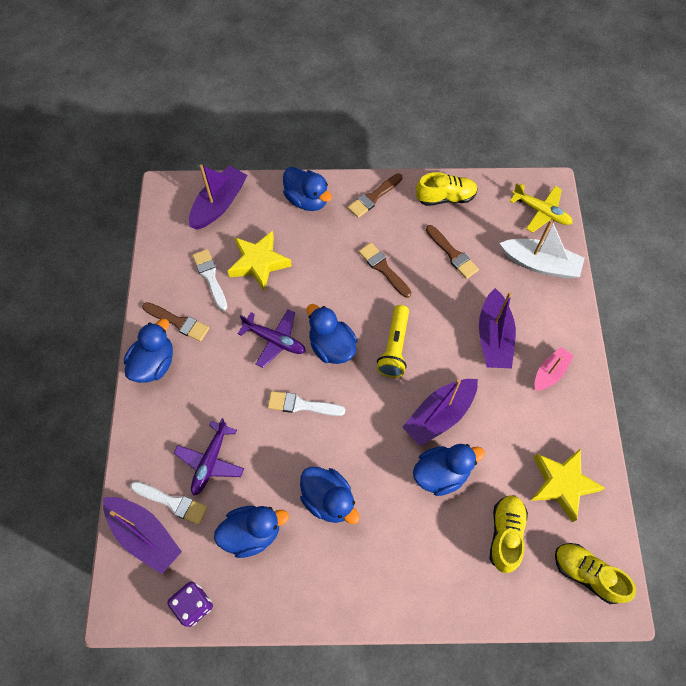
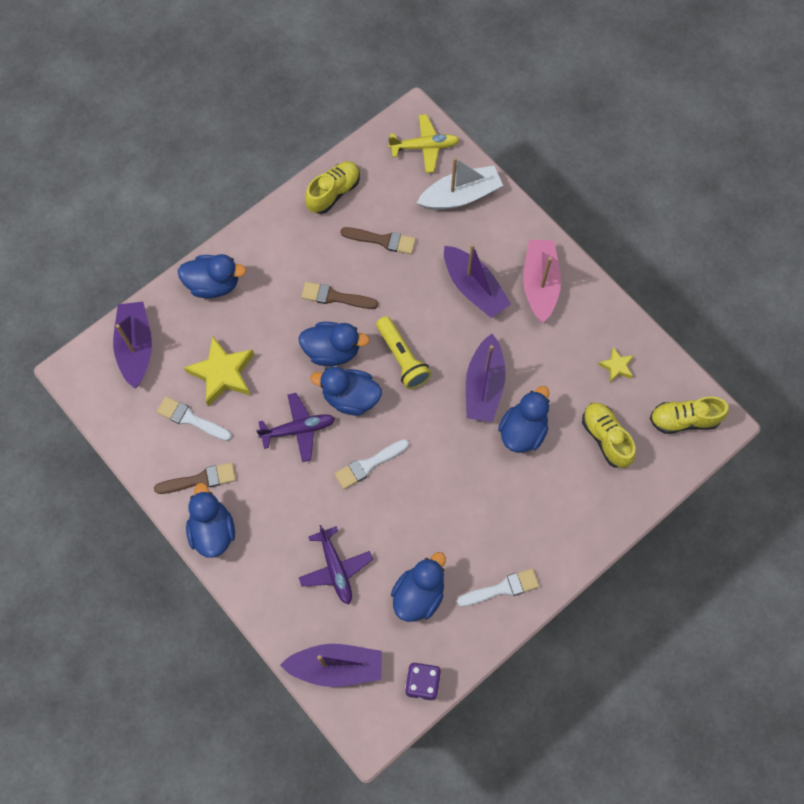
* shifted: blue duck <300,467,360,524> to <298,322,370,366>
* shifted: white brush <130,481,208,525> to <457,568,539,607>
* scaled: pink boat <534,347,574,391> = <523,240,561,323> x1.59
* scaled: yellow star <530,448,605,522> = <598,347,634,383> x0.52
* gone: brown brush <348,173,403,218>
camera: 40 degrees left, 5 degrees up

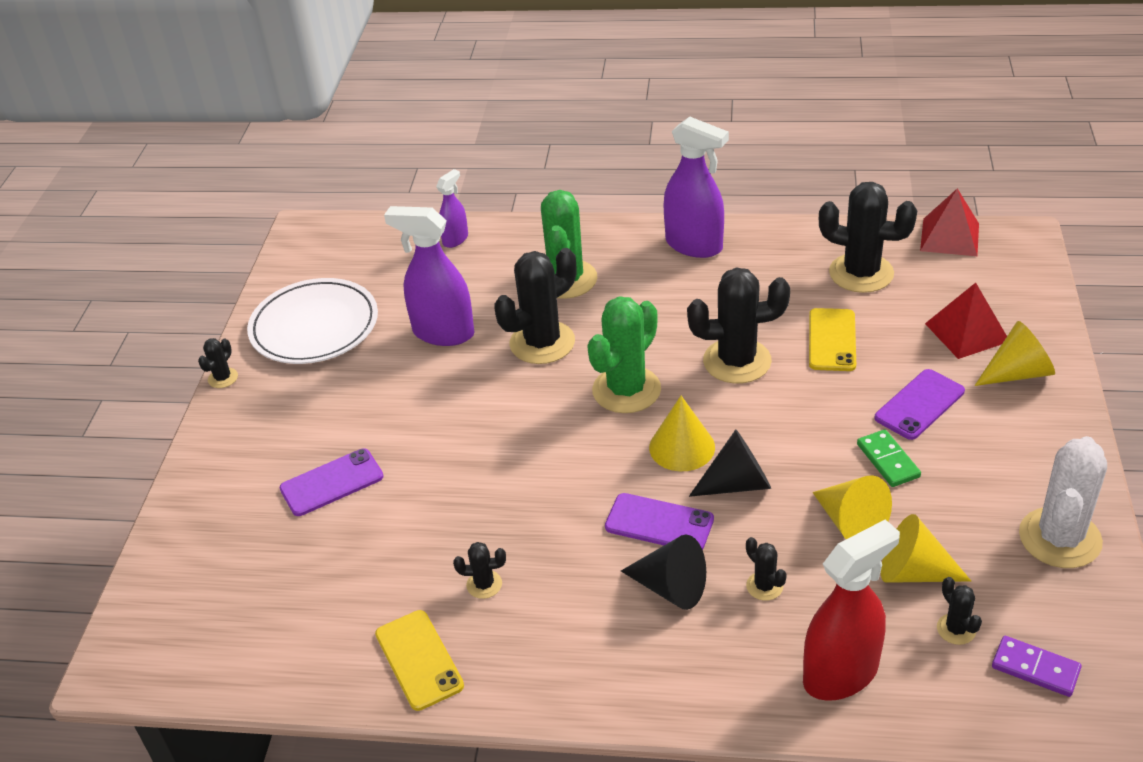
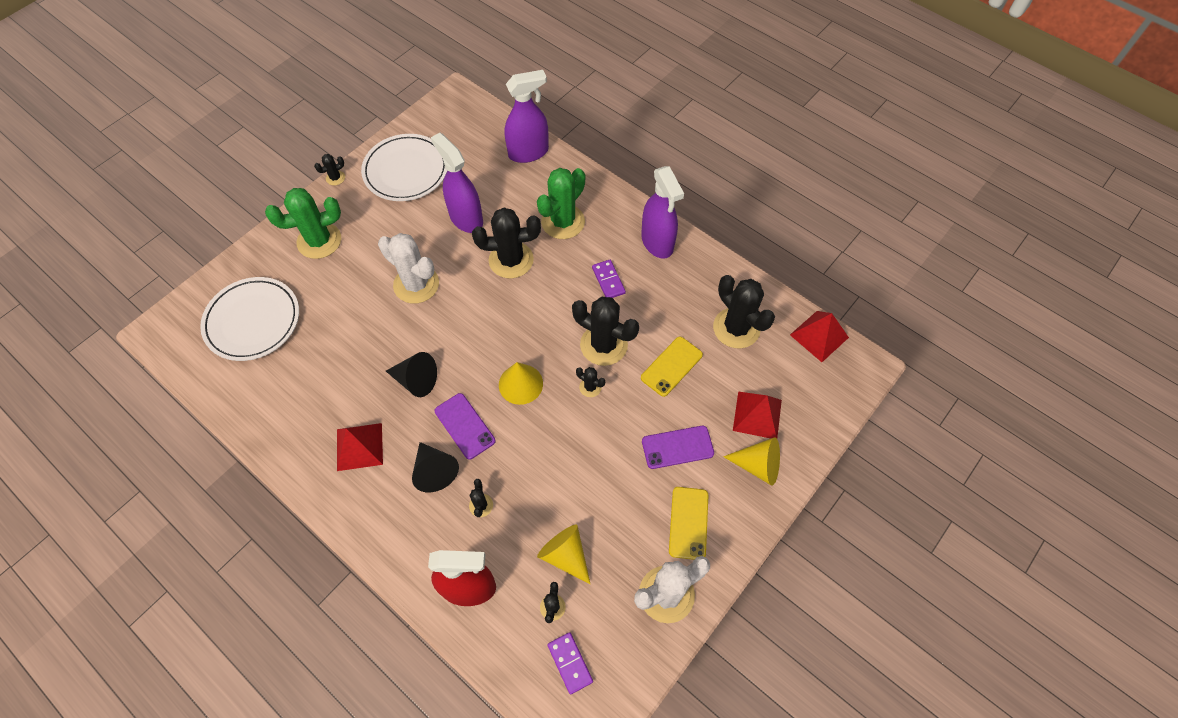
* new: white plate <200,277,299,361>
* shifted: green cactus <587,296,661,413> to <265,188,341,259>
* new: red pyramid <337,423,383,471>
* new: white cactus <378,233,439,304>
* shifted: black cone <689,429,771,497> to <386,352,437,397>
* scaled: purple spray bottle <436,169,468,248> = <504,70,549,163> x1.85
* shifted: black cactus <453,542,506,599> to <576,367,605,397>
* new: purple domino <592,260,626,298>
* shifted: yellow phone <375,610,464,711> to <669,487,709,560>
* gone: purple phone <279,449,383,516>
* gone: yellow cone <812,475,892,539>
* gone: green domino <857,429,921,487>
camera: 30 degrees right, 20 degrees up

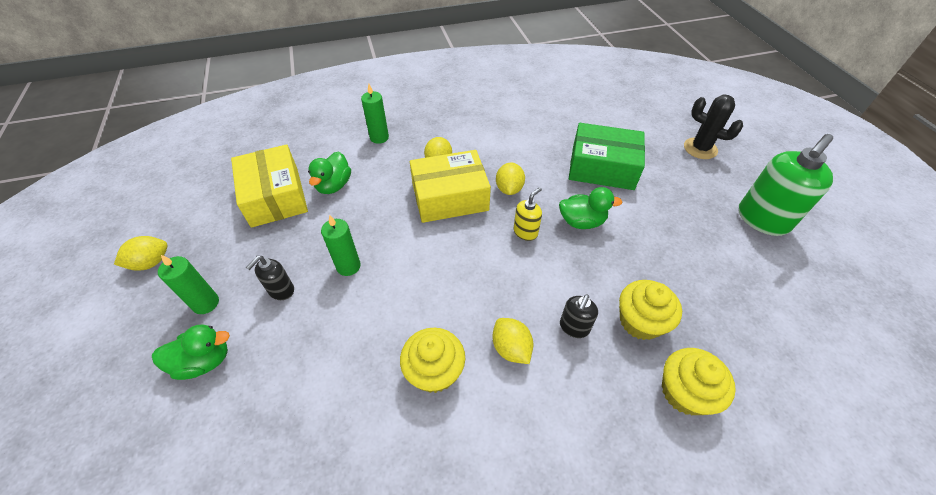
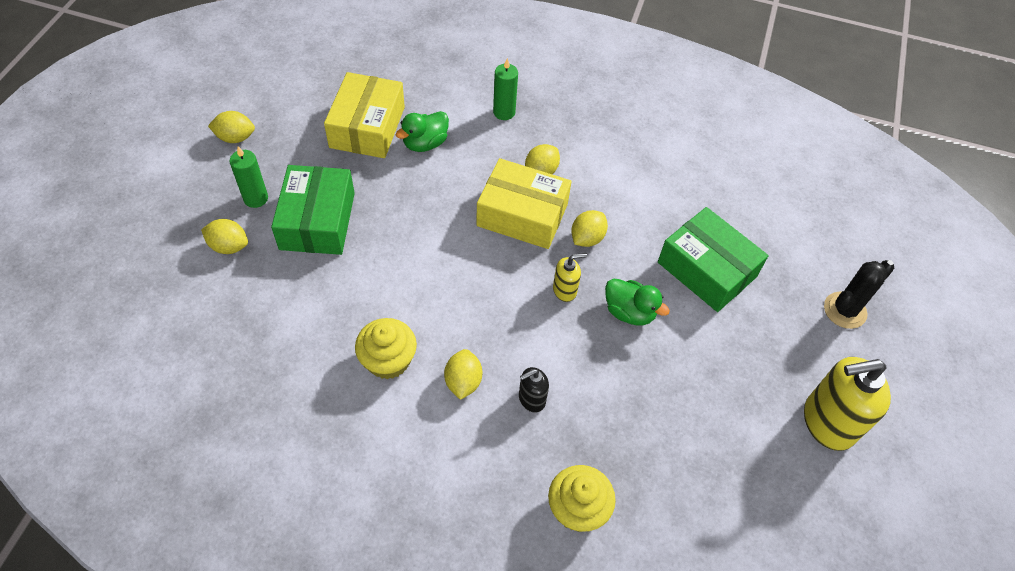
* swapped: green duck <152,325,230,380> to yellow lemon <201,219,248,254>
* swapped: black soap dispenser <246,256,294,300> to green box <271,165,355,255>
* repainted: green soap dispenser <738,134,833,236> to yellow soap dispenser <804,357,891,451>
* rotated: black cactus <684,95,743,159> = <824,260,894,329> 75 degrees clockwise
* gone: green candle <321,215,361,276>
* gone: yellow cupcake <619,280,682,340>
camera: 30 degrees right, 5 degrees up

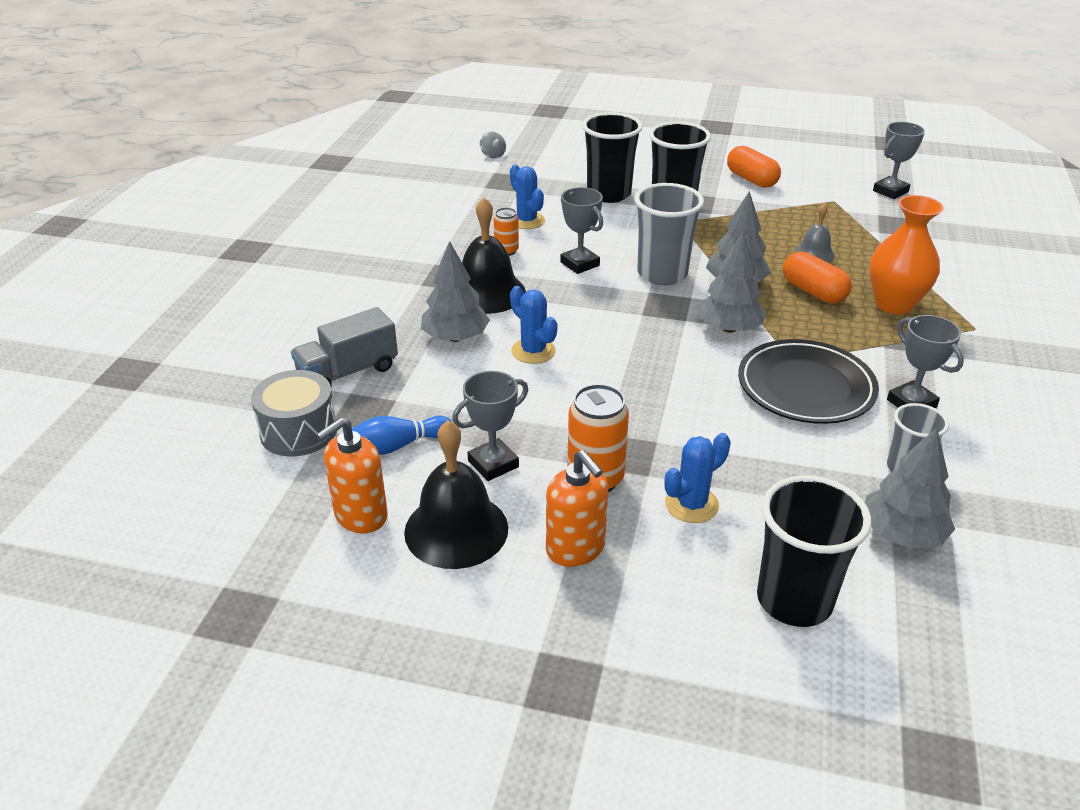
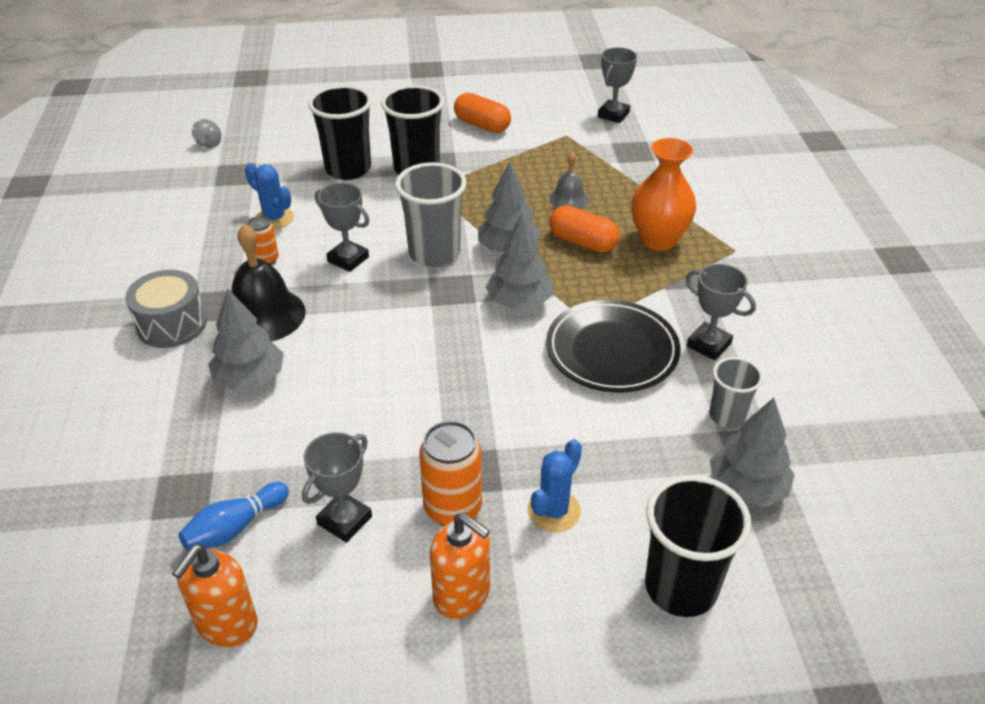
* shifted: grey drum <251,370,337,456> to <125,270,207,348>
* gone: grey truck <291,307,398,385>
* gone: black bell <404,420,508,569>
* gone: blue cactus <510,286,558,364>
camera: 20 degrees left, 5 degrees up

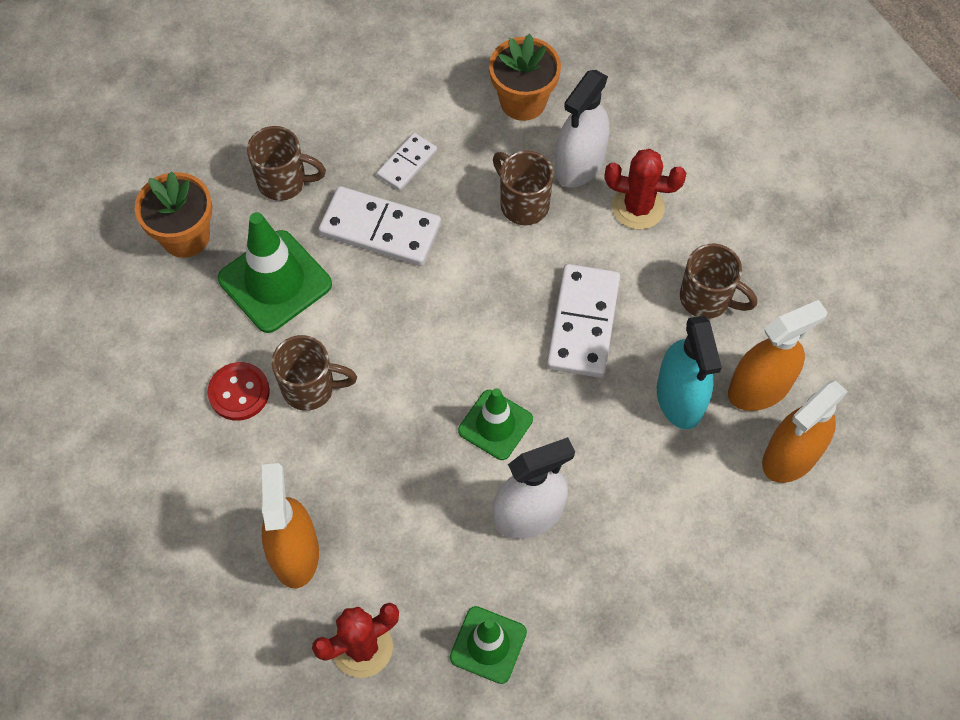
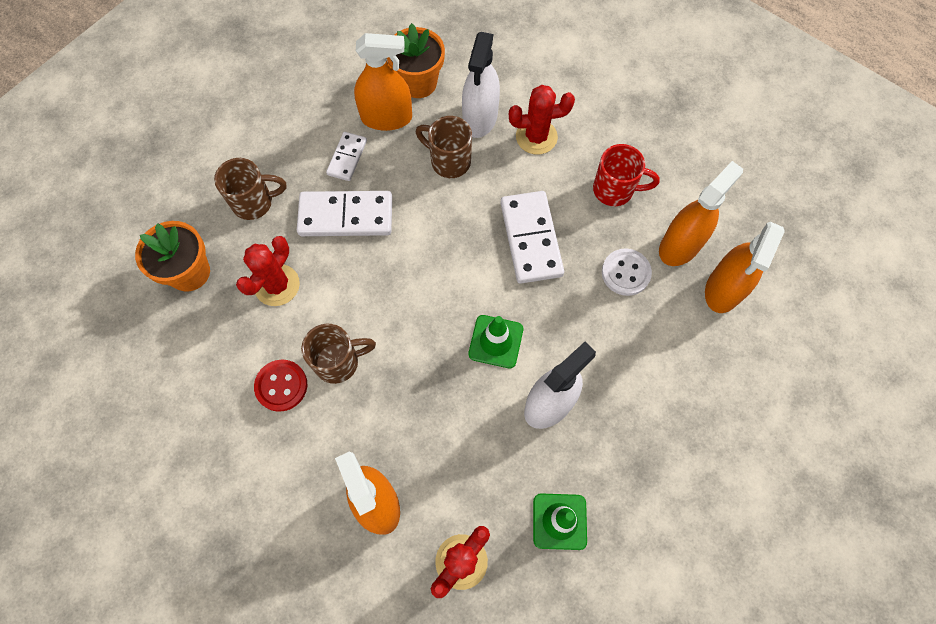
* swapped: green traffic cone <218,212,332,333> to red cactus <236,236,300,306>
* new: orange spray bottle <354,33,412,131>
* repainted: brown mug <680,244,757,319> to red mug <593,144,660,206>
* swapped: turquoise spray bottle <657,316,722,429> to white button <602,249,652,296>
camera: 20 degrees left, 5 degrees up

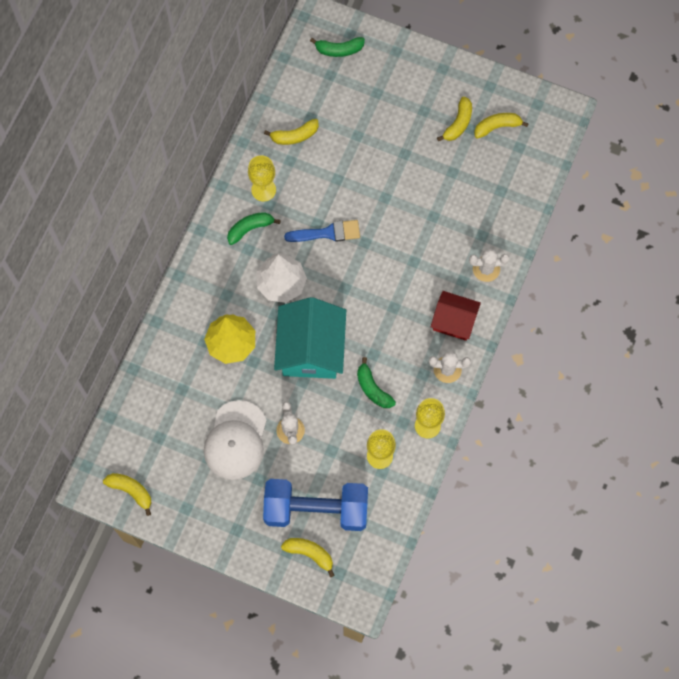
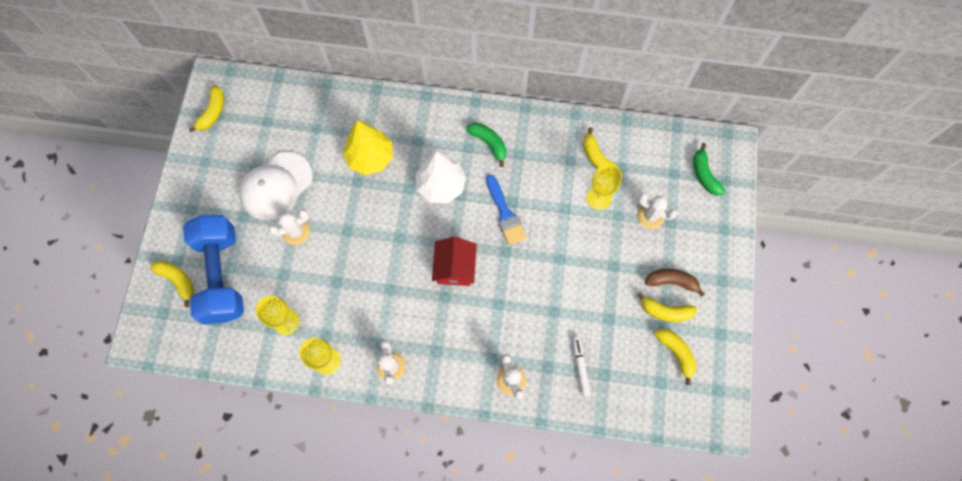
* rotated: yellow banana <281,538,335,577> = <150,261,194,307> 60 degrees counterclockwise
* rotated: white cap <204,400,267,480> = <239,152,313,220> 45 degrees counterclockwise
* shifted: red house <431,291,481,341> to <432,237,477,286>
* new: white marker <573,337,591,397>
* shifted: yellow goblet <248,155,276,202> to <587,164,622,210>
* new: white cactus <637,193,677,229>
* new: brown banana <645,269,705,297>
* gone: turquoise house <274,297,346,379>
* gone: green banana <357,357,396,408>
camera: 75 degrees right, 0 degrees up

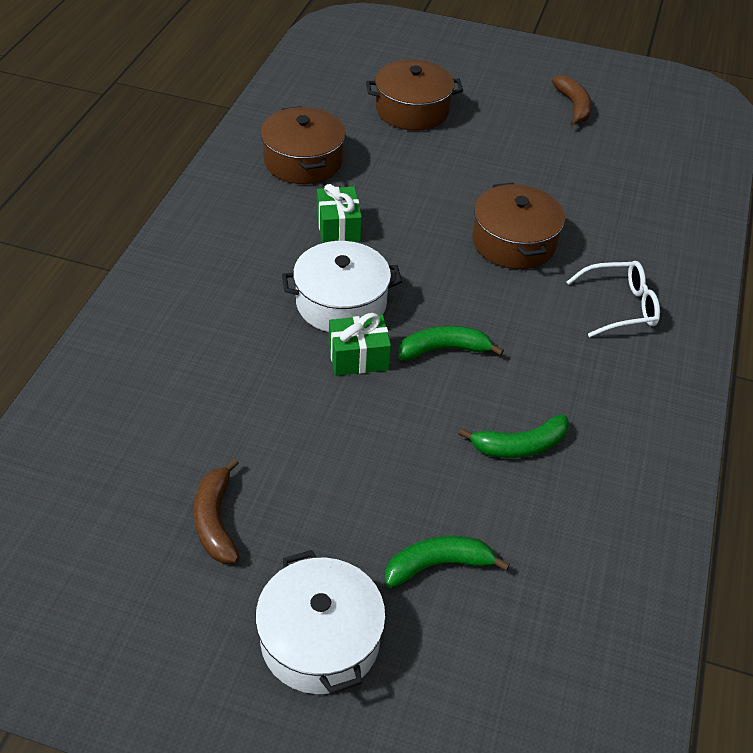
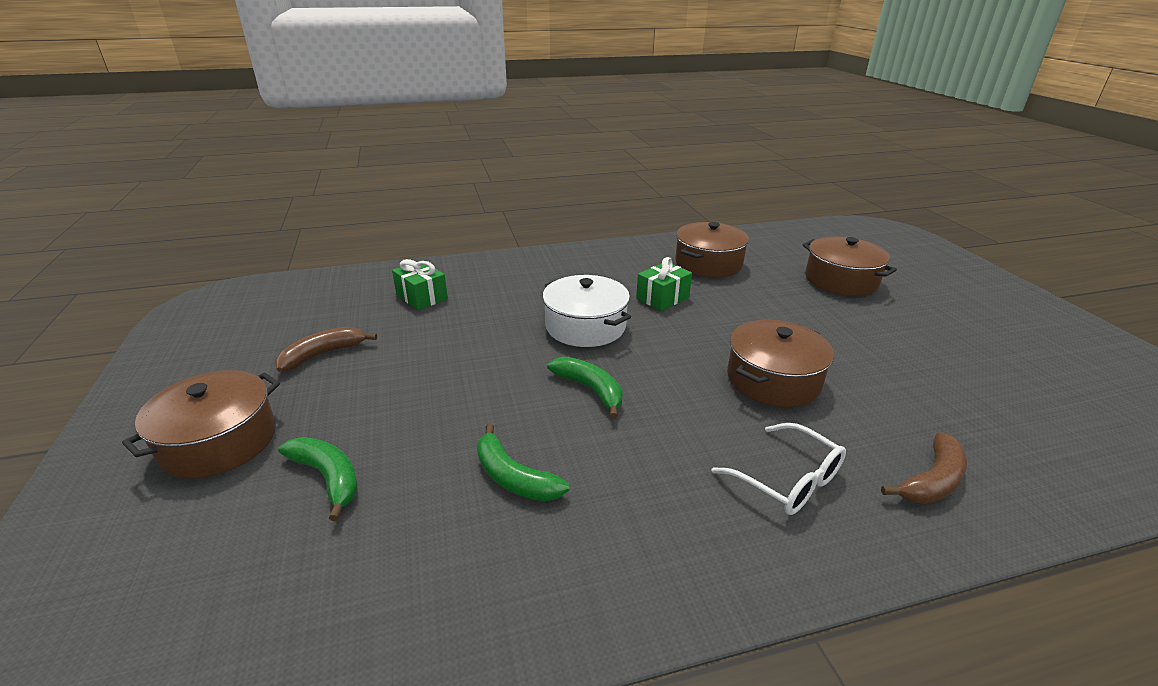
* repainted: white pot <255,550,386,694> to brown pot <122,370,280,479>
* shifted: green gift <329,313,391,376> to <392,259,448,310>
* shifted: brown banana <552,75,592,127> to <881,432,967,504>
camera: 60 degrees right, 15 degrees down

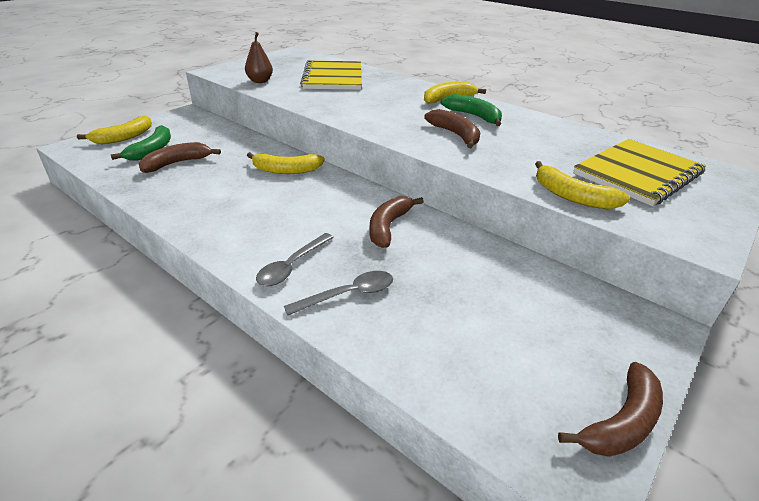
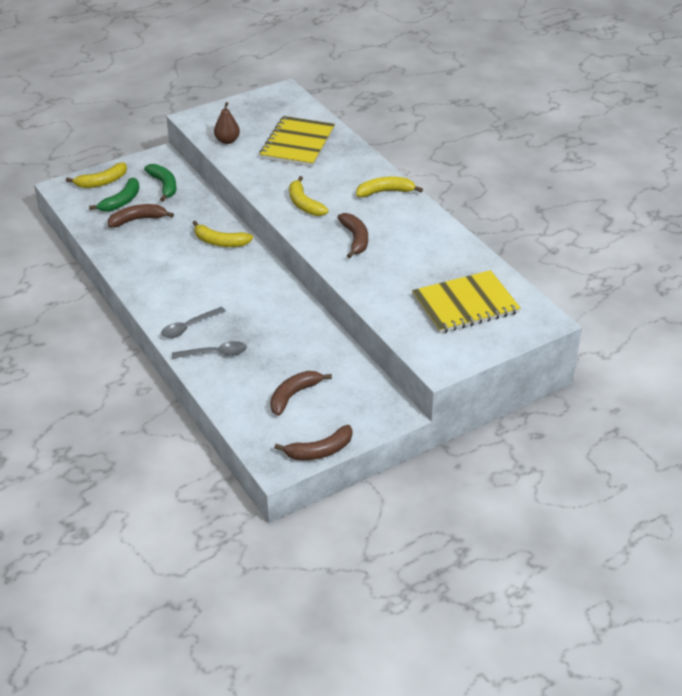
* shifted: green banana <441,94,502,126> to <144,164,176,202>
* shifted: brown banana <370,196,424,248> to <270,371,332,416>
* shifted: yellow banana <535,161,630,209> to <289,176,329,216>
camera: 20 degrees right, 5 degrees up

